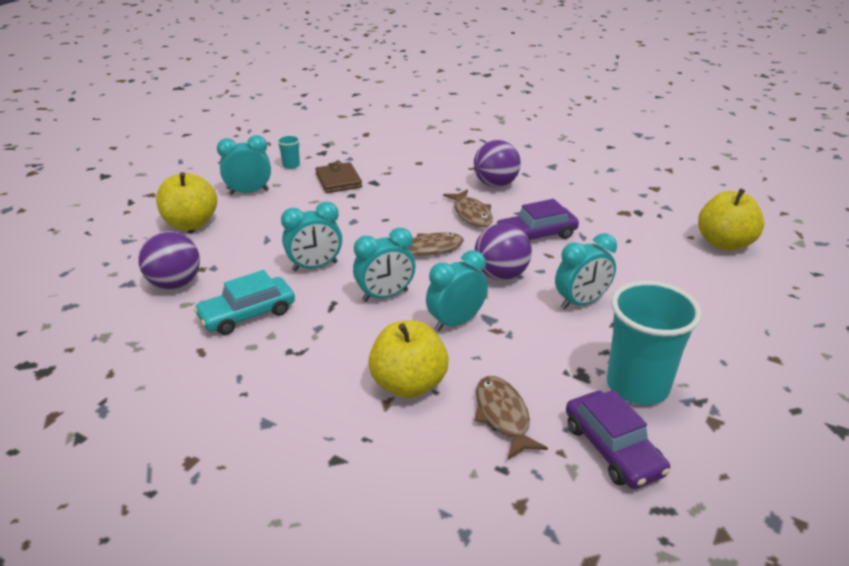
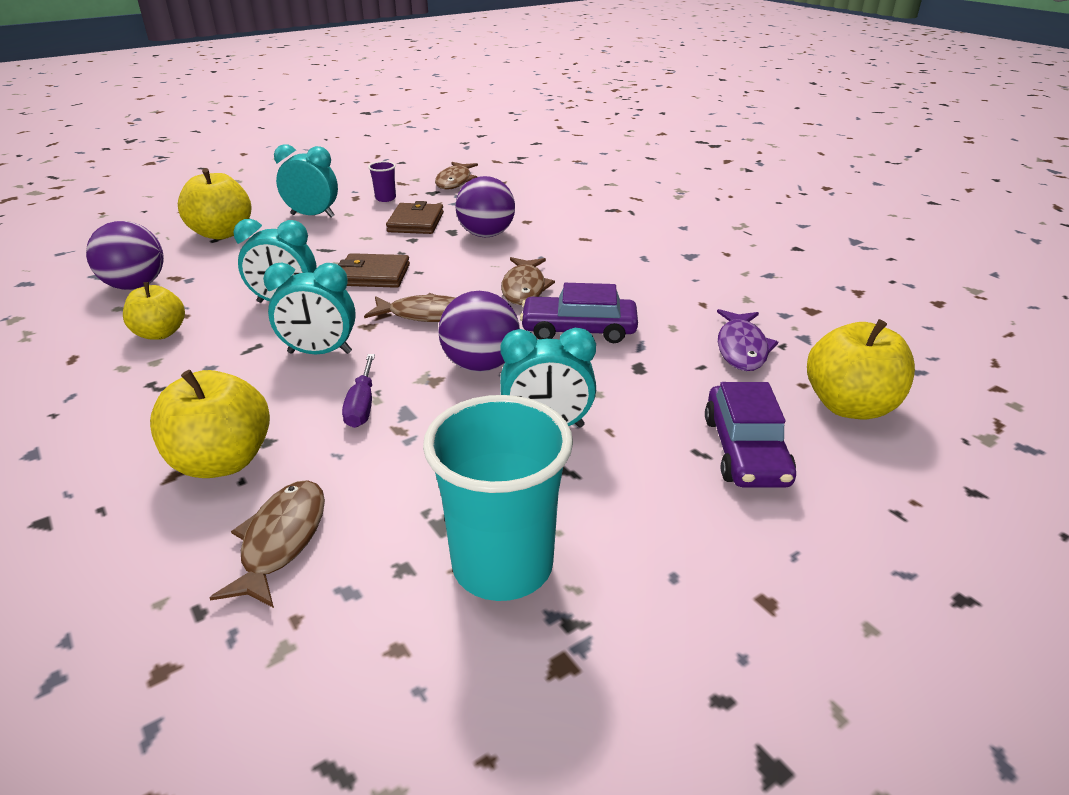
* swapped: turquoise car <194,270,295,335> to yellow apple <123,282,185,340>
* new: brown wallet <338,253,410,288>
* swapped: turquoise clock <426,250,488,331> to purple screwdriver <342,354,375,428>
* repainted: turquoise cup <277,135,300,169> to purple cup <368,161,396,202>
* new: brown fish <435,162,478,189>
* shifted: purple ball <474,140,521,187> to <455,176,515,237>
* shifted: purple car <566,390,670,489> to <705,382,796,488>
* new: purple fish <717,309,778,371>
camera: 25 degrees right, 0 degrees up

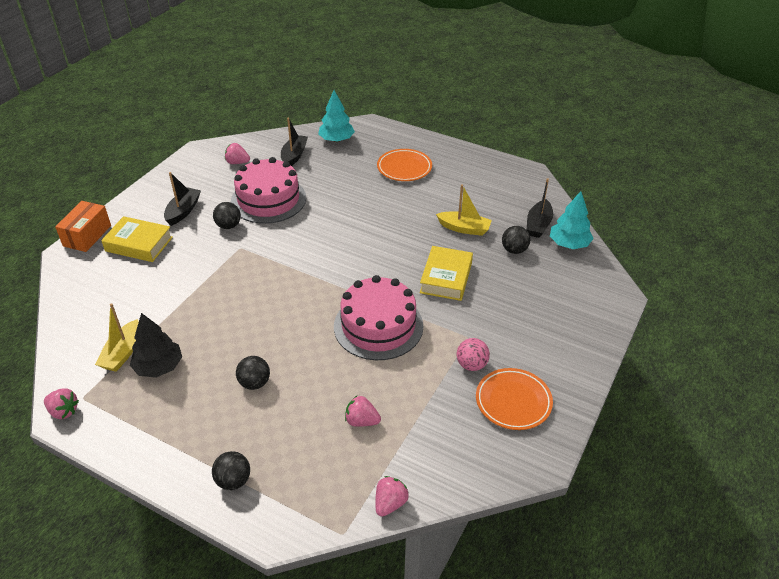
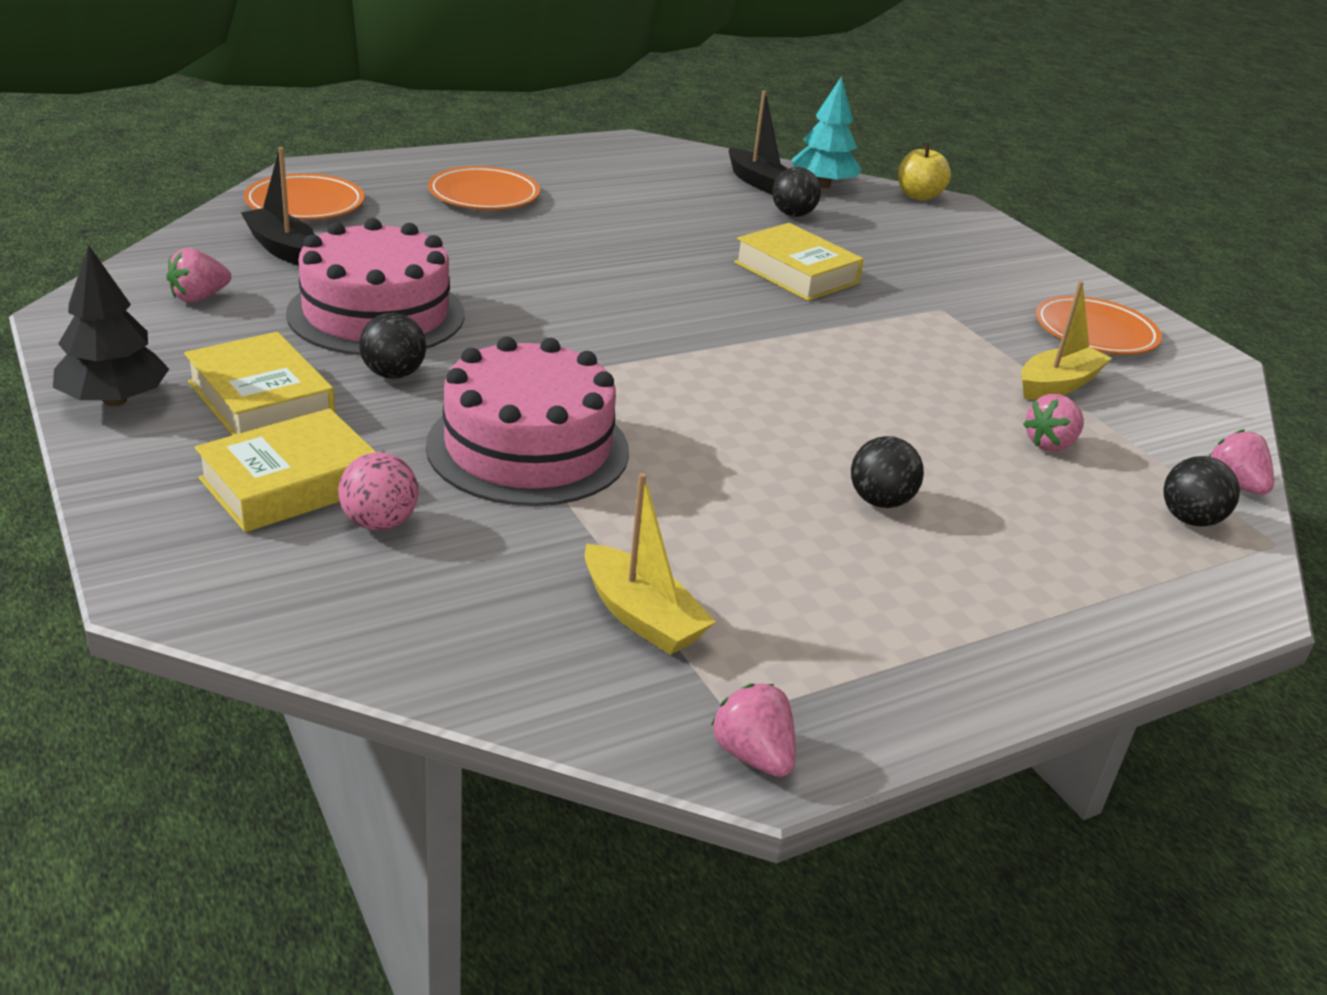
* shifted: black tree <130,313,182,378> to <53,245,169,406>
* swapped: black boat <164,172,201,226> to yellow book <184,332,335,436>
* swapped: turquoise tree <318,90,355,142> to orange plate <244,173,364,220>
* shifted: pink ball <457,338,490,371> to <338,452,419,530>
* shifted: pink cake <334,275,423,360> to <426,337,629,506>
* rotated: pink strawberry <44,388,79,419> = <711,684,796,777> 90 degrees counterclockwise
* new: yellow apple <898,142,951,201>
* shifted: yellow boat <436,184,492,236> to <1021,281,1112,400>
* shifted: black ball <212,451,250,490> to <1163,456,1240,527>
* gone: orange box <55,201,111,252>
camera: 60 degrees left, 10 degrees down

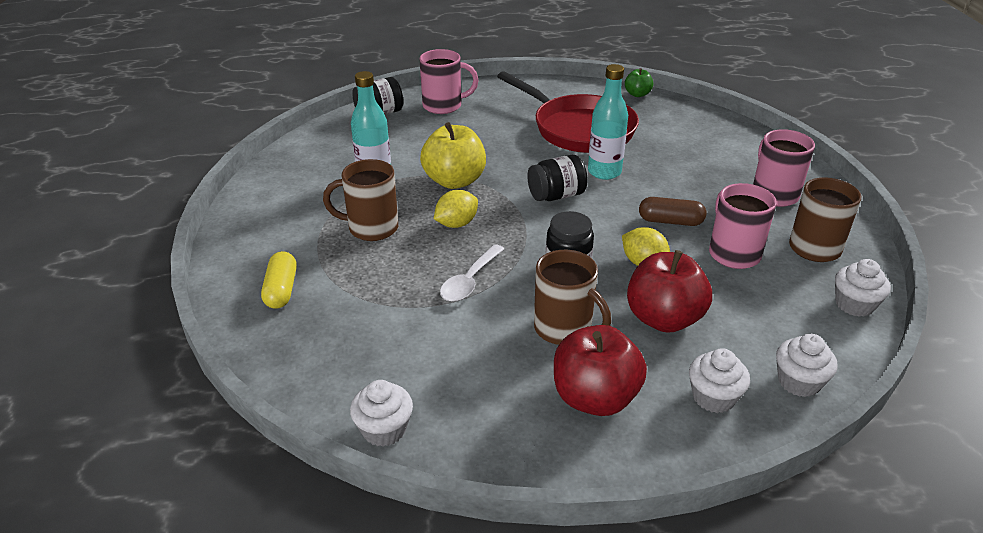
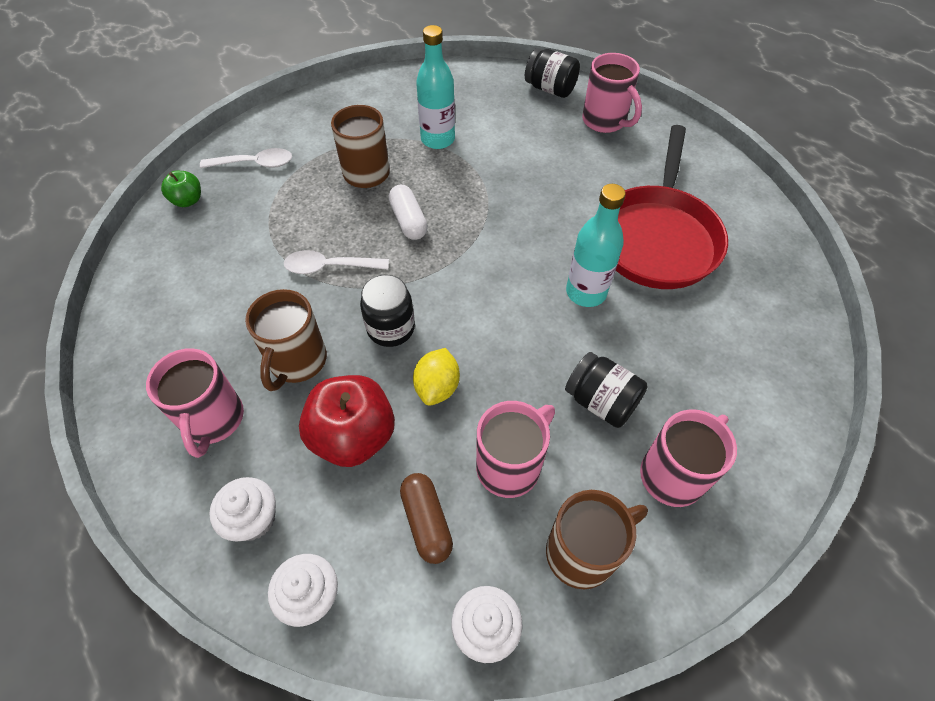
* swapped: red apple <554,325,647,416> to pink mug <146,348,244,458>
* shifted: green apple <625,68,653,97> to <161,171,201,207>
* swapped: yellow capsule <261,251,297,309> to white spoon <200,148,292,168>
* swapped: yellow lemon <434,190,478,228> to white capsule <388,185,428,240>
* shifted: brown capsule <639,197,706,226> to <400,473,453,564>
* shifted: black jar <527,155,588,201> to <565,352,648,428>
* gone: white cupcake <350,380,413,447>
* gone: yellow apple <420,122,486,189>
camera: 60 degrees right, 20 degrees up

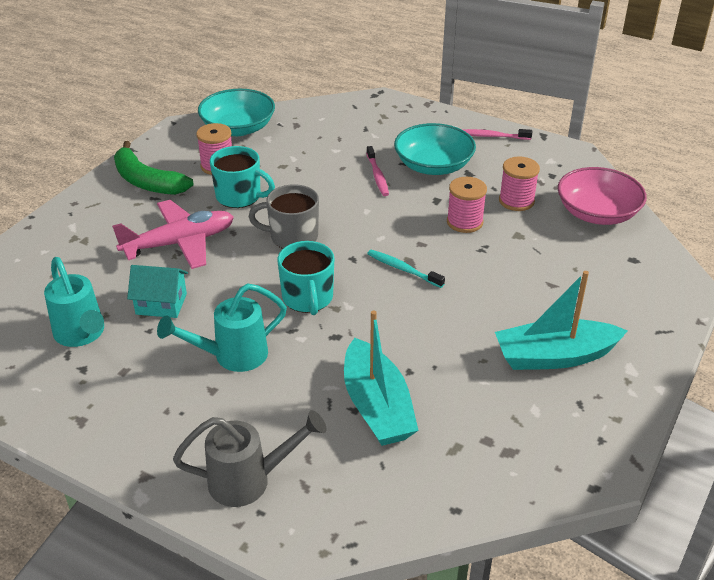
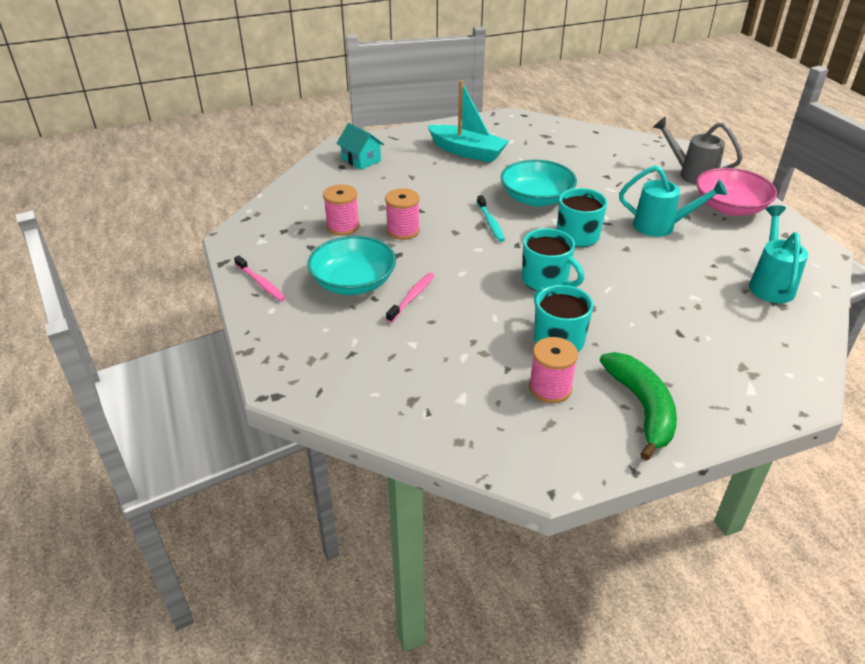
* shifted: turquoise house <127,265,188,318> to <336,123,384,170>
* shifted: turquoise bowl <198,89,275,136> to <501,160,577,206>
* repainted: grey mug <249,184,319,249> to turquoise mug <522,228,584,291>
* shifted: pink bowl <558,167,647,225> to <696,168,777,216>
* gone: pink plane <112,200,234,269>
* gone: turquoise boat <344,310,419,446>
camera: 140 degrees left, 0 degrees up

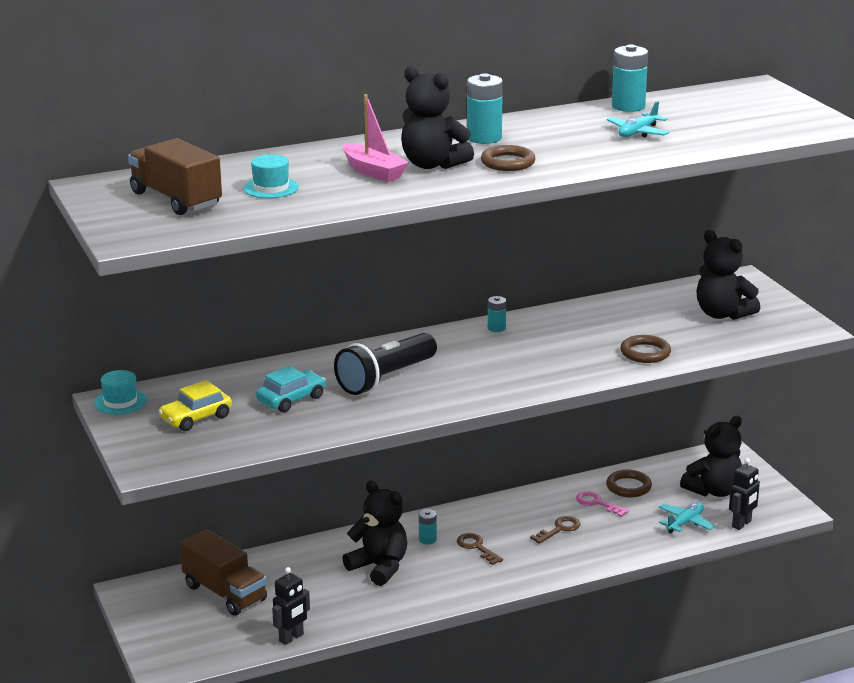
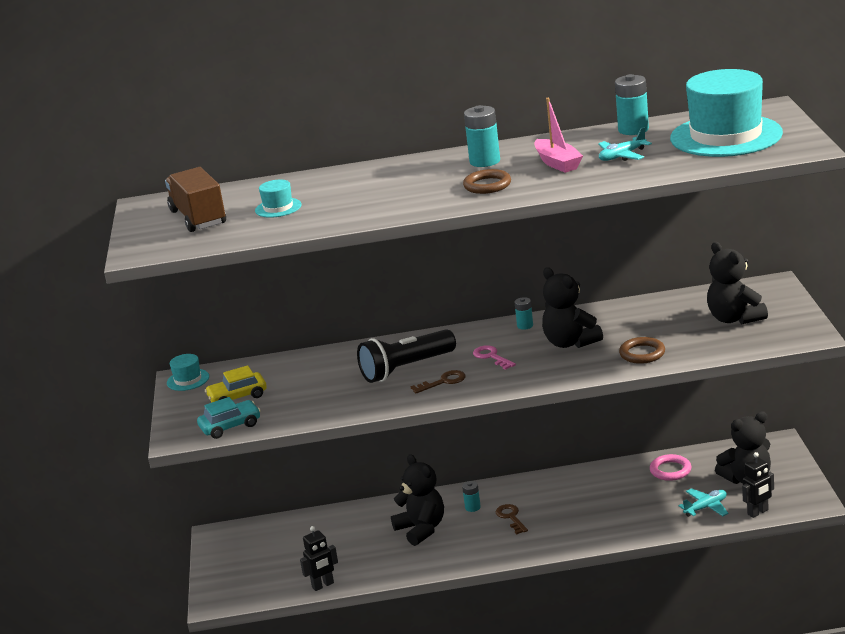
* shifted: turquoise car <256,366,326,412> to <197,397,261,439>
* shifted: brown key <530,516,581,544> to <410,370,465,394>
* shifted: pink key <576,491,629,517> to <473,345,516,370>
* shifted: pink boat <343,94,409,182> to <534,98,583,173>
* shifted: black teddy bear <401,66,474,169> to <542,267,603,348>
* repainted: brown ring <606,470,652,498> to pink ring <650,454,691,481>
* new: turquoise hat <670,69,783,157>
* gone: brown truck <180,529,267,616>
camera: 20 degrees right, 0 degrees up

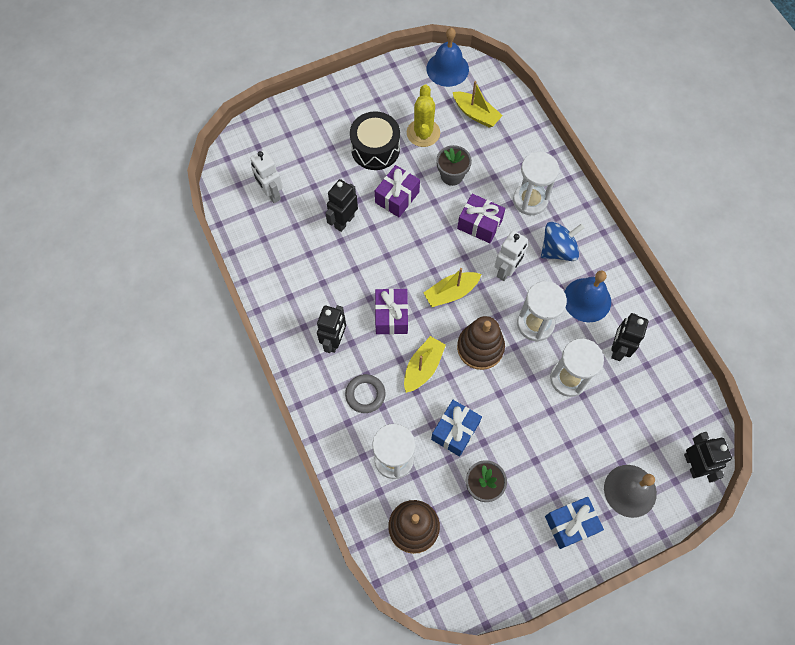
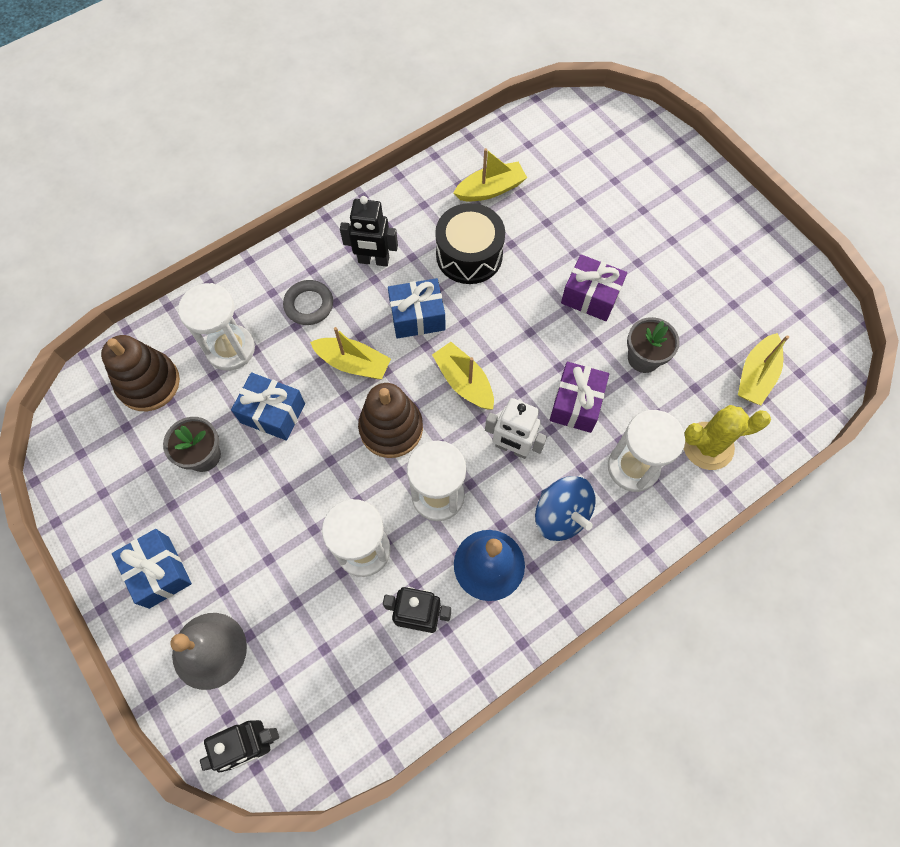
* repainted: purple gift <375,288,408,335> to blue gift <388,278,445,339>
* shifted: black drum <350,111,400,170> to <435,203,505,284>
* new: yellow boat <454,148,527,201>
* shifted: yellow cactus <407,85,440,147> to <684,405,771,470>
* gone: white robot <250,150,283,203>
* gone: black robot <326,179,358,232>
* gone: blue bell <426,28,469,87>
camera: 80 degrees right, 0 degrees up

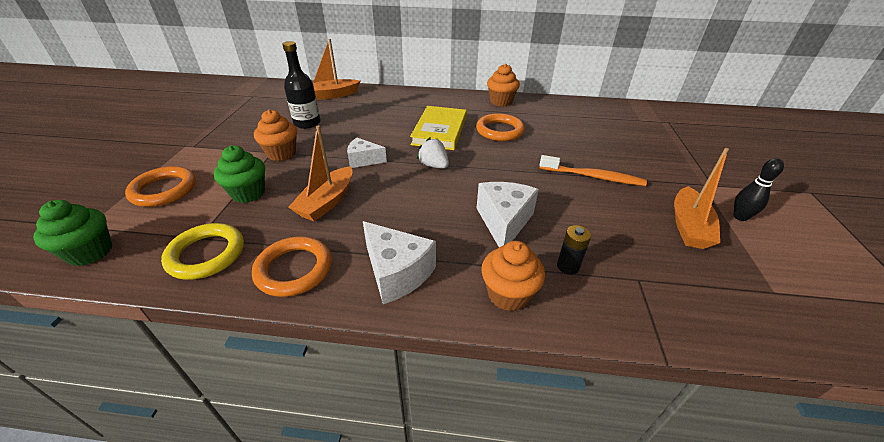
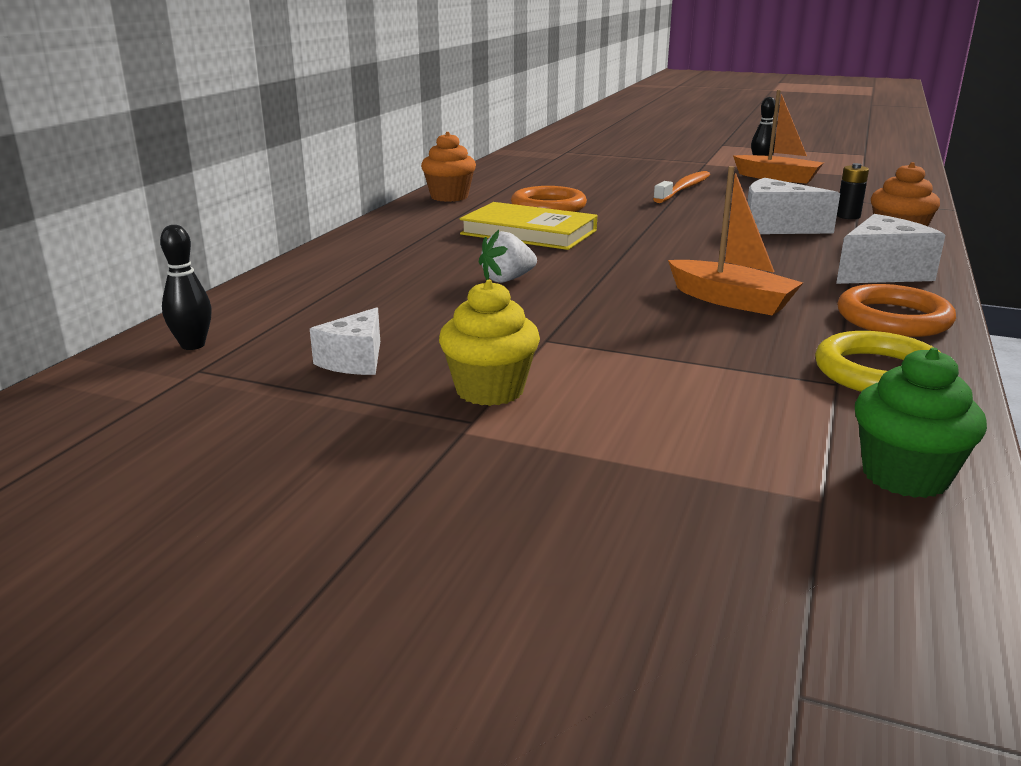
* new: black bowling pin <160,225,212,350>
* shifted: white cheese <347,138,387,168> to <310,307,380,375>
* new: yellow cupcake <439,280,540,406>
* shifted: white strawberry <417,138,449,169> to <479,230,537,283>
* gone: orange ring <125,166,196,207>
* gone: green cupcake <214,146,265,203>
* gone: orange cupcake <254,109,297,161>
* gone: black bottle <282,41,321,129>
* gone: orange boat <313,39,360,100>
camera: 75 degrees left, 15 degrees down

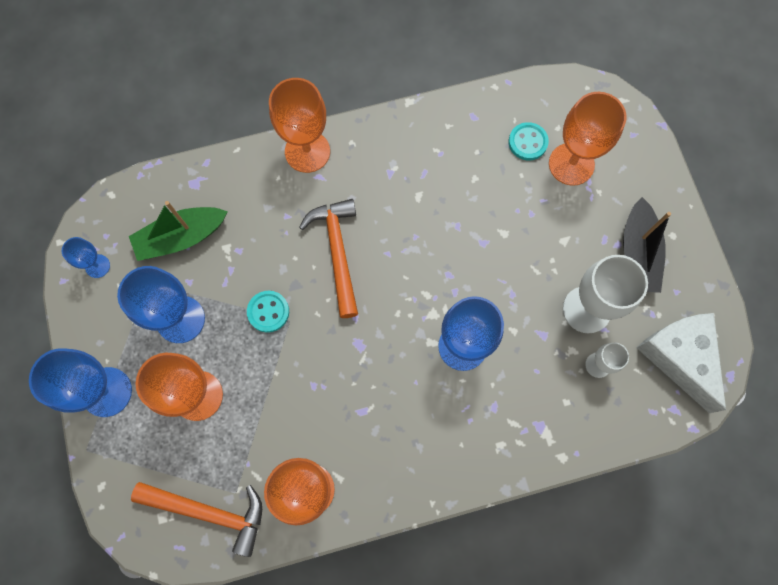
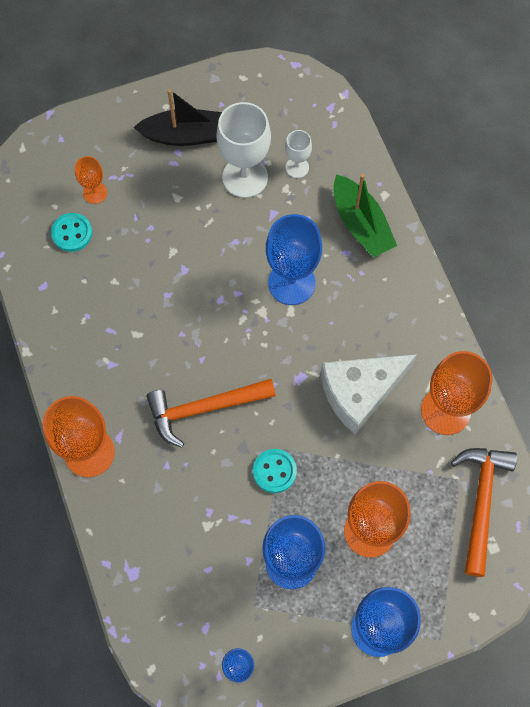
* scaled: orange goblet <549,92,627,186> = <75,156,107,204> x0.52
* shifted: white cheese <637,313,726,413> to <320,354,417,435>
* shifted: green boat <129,201,228,261> to <334,174,397,258>
camera: 95 degrees left, 5 degrees down

